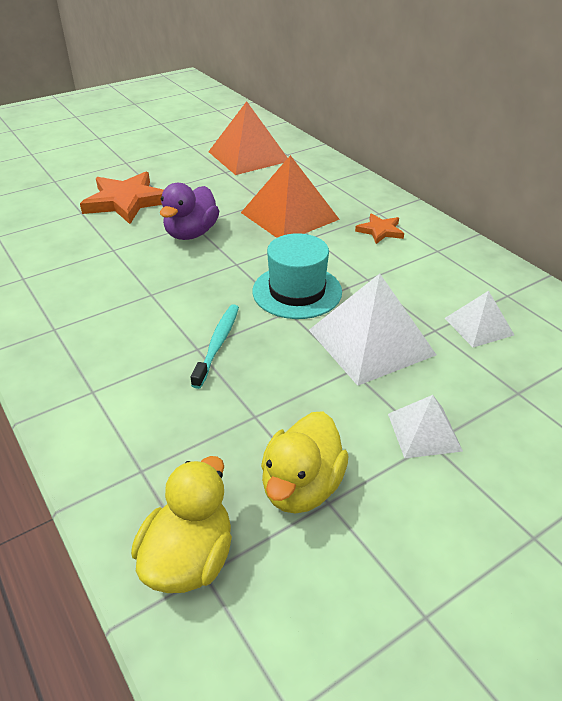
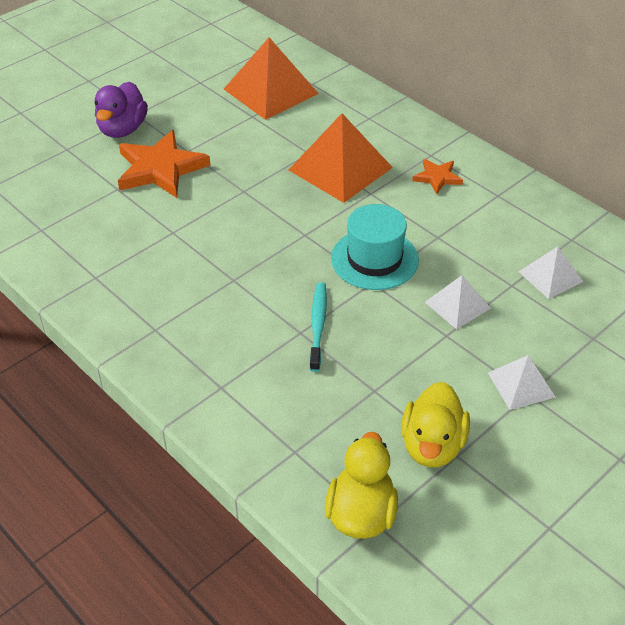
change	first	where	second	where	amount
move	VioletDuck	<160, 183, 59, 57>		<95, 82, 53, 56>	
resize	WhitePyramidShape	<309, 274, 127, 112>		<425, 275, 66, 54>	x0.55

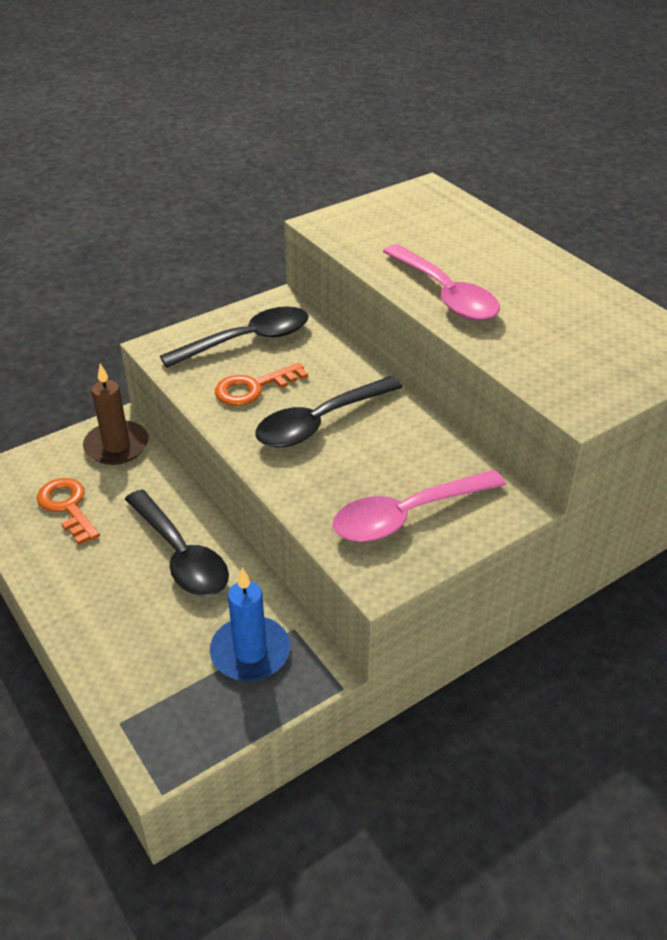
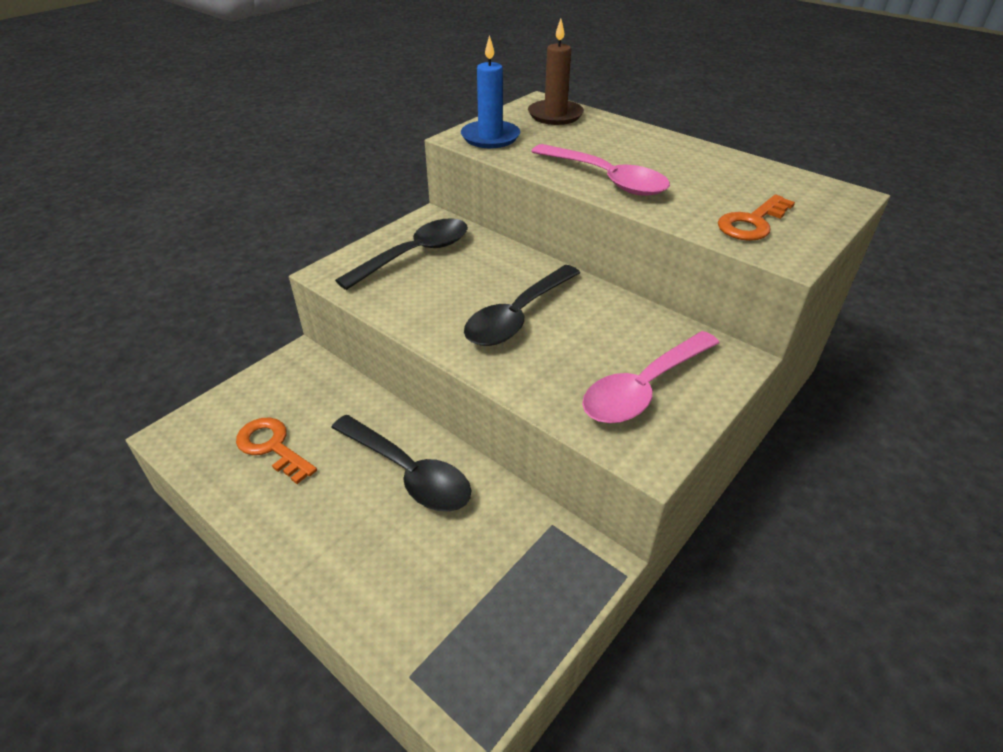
change	first	where	second	where	amount
move	BrightOrangeDoorKey	<215, 363, 93, 43>		<718, 194, 77, 47>	
move	RussetCandle	<83, 364, 66, 101>		<528, 19, 56, 106>	
move	CobaltCandle	<210, 568, 80, 113>		<461, 35, 59, 113>	

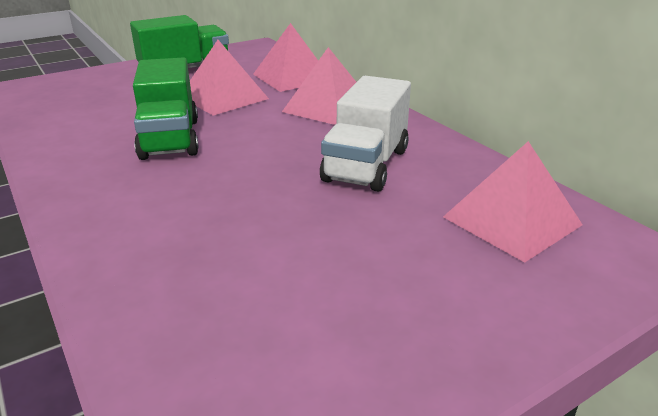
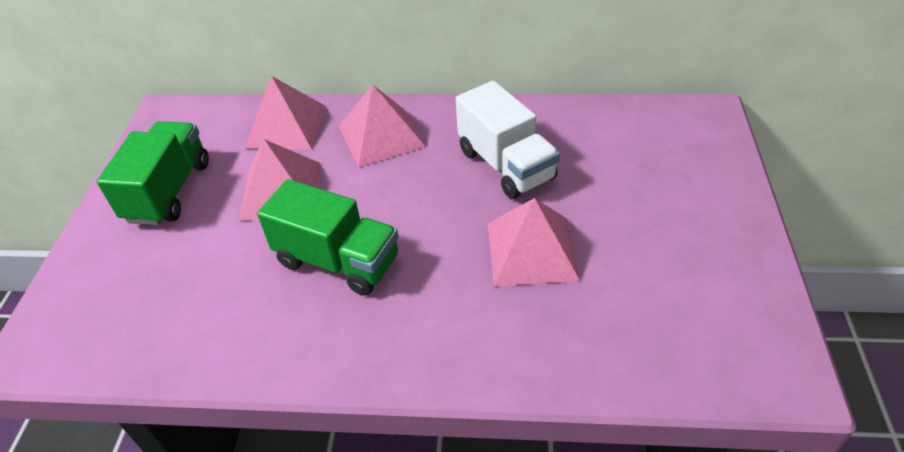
change	first	where	second	where	amount
move	PinkPyramidShape	<443, 141, 140, 122>		<488, 198, 92, 88>	

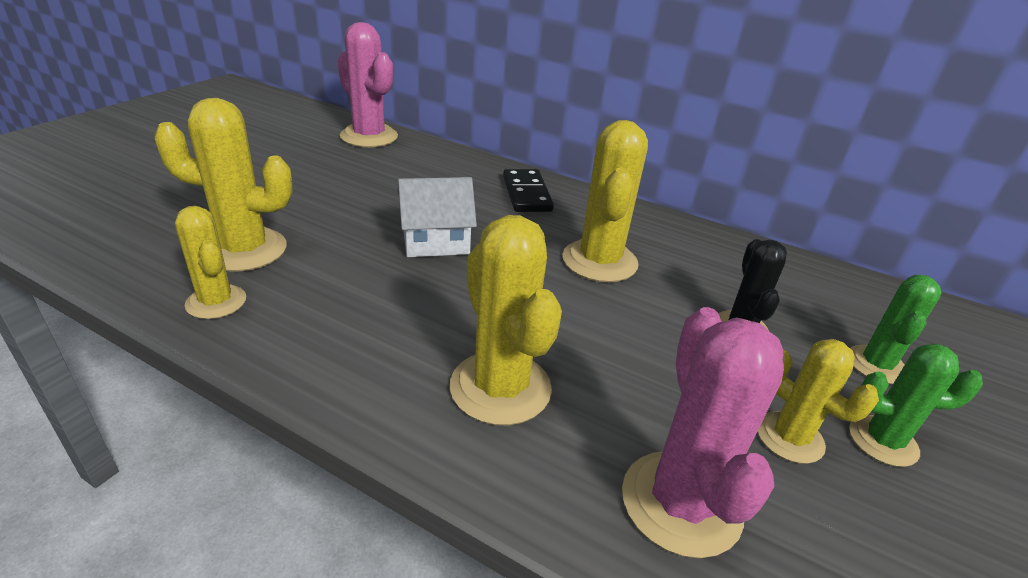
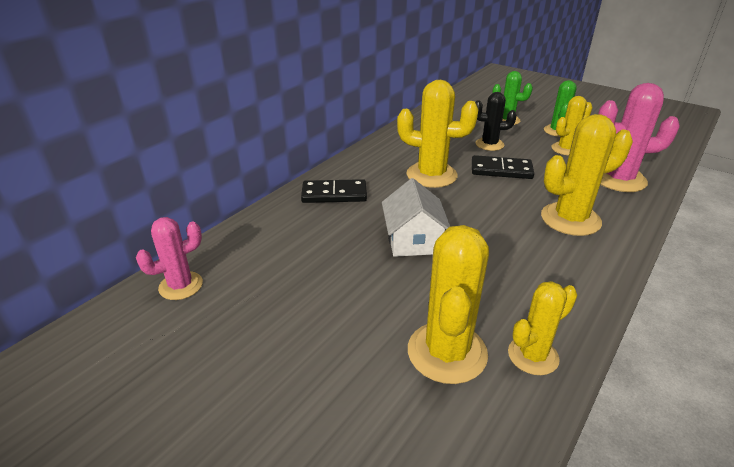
change	first	where	second	where	amount
resize	PinkSaguaroCactus	<338, 22, 60, 125>		<136, 217, 67, 83>	x0.62
insert			BlackDomino	<472, 155, 62, 24>	

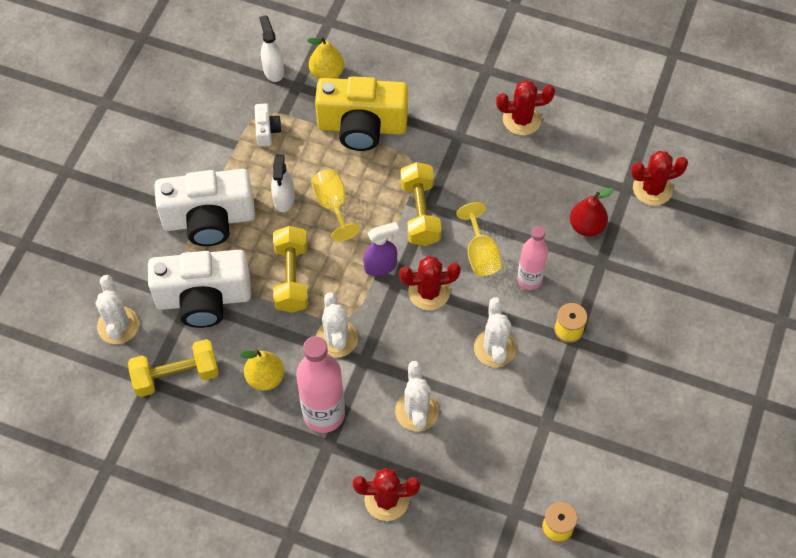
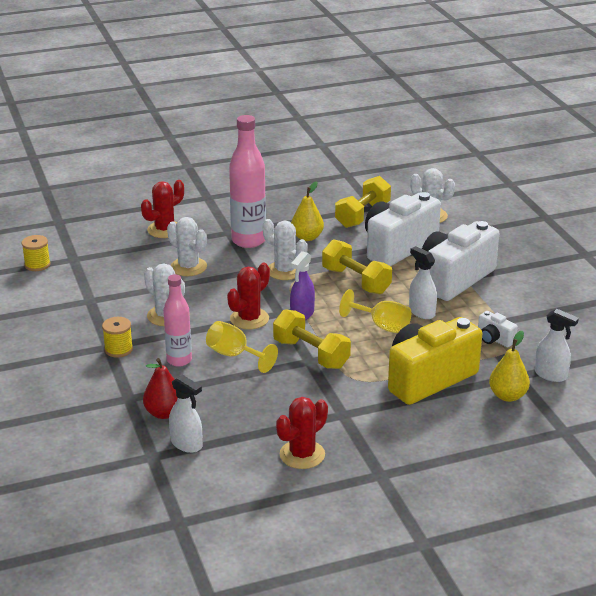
change	first	where	second	where	amount
delete	CrimsonSaguaroCactus	<631, 151, 57, 55>			
insert			WhiteSprayBottle	<169, 375, 33, 78>	

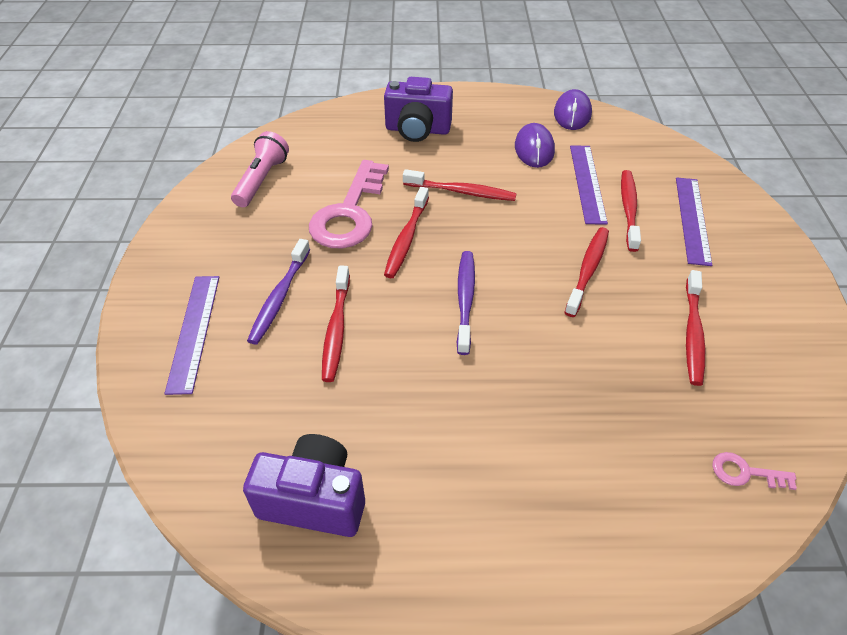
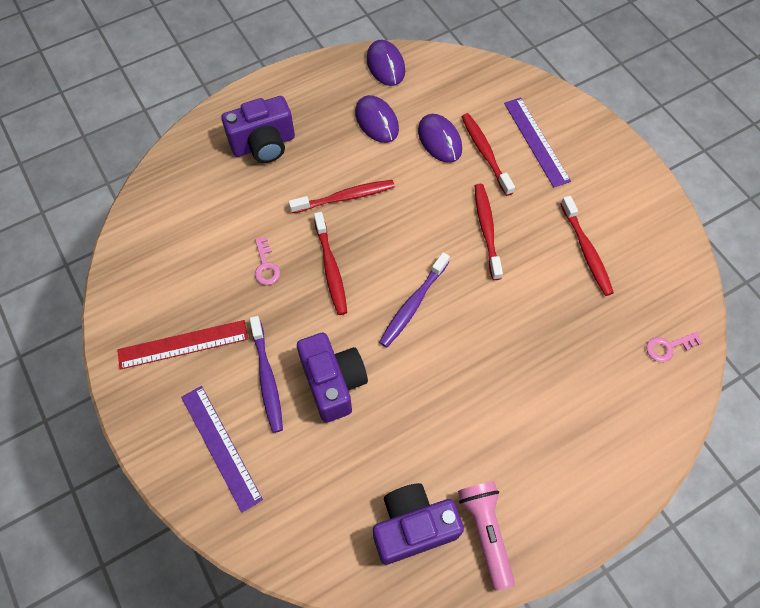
change	first	where	second	where	amount
move	PinkFlashlight	<231, 131, 58, 76>		<458, 481, 57, 110>	
replace	VioletRuler	<570, 145, 38, 80>	VioletComputerMouse	<418, 114, 44, 49>	
resize	PinkDoorKey	<309, 160, 80, 88>		<255, 237, 25, 48>	x0.43
rotate	VioletDentalBrush	<457, 251, 18, 104>		<379, 252, 71, 96>	120 degrees counterclockwise
replace	CrimsonDentalBrush	<322, 266, 28, 116>	VioletCompactCamera	<297, 333, 71, 90>	
insert			CrimsonRuler	<117, 320, 131, 50>	

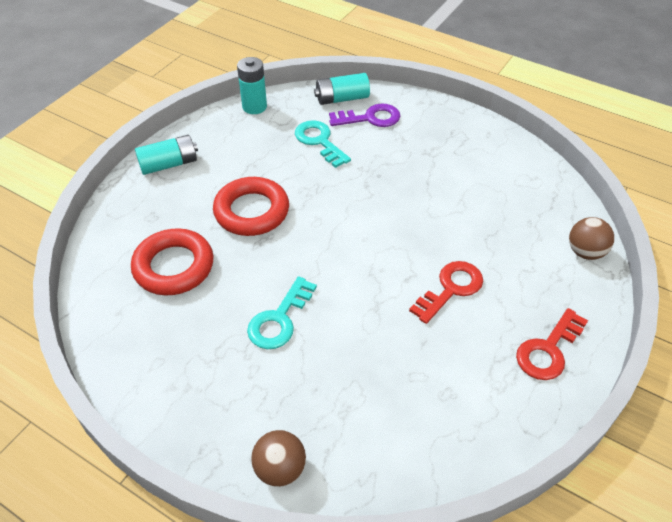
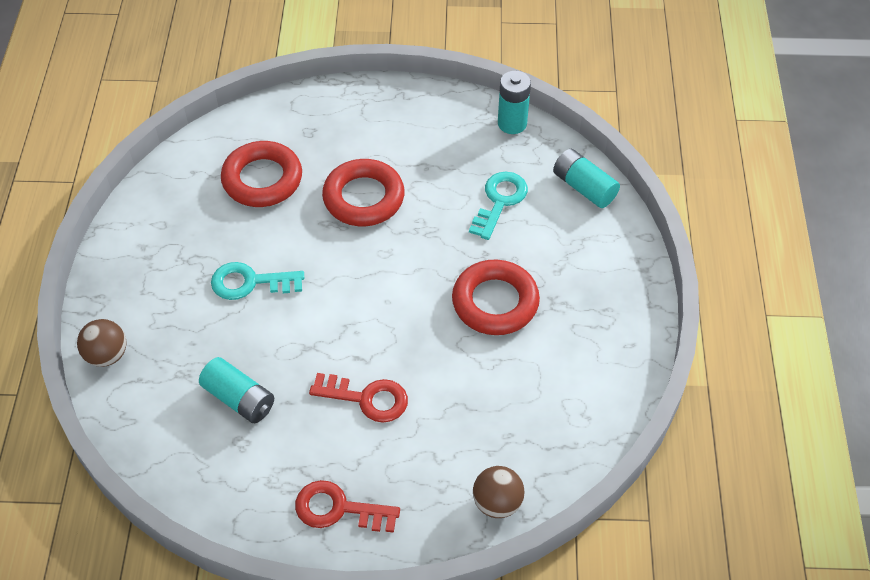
change	first	where	second	where	amount
delete	VioletDoorKey	<329, 103, 72, 24>			
move	TealPowerCell	<135, 135, 63, 40>		<199, 357, 75, 66>	
insert			CrimsonTorus	<452, 259, 88, 76>	

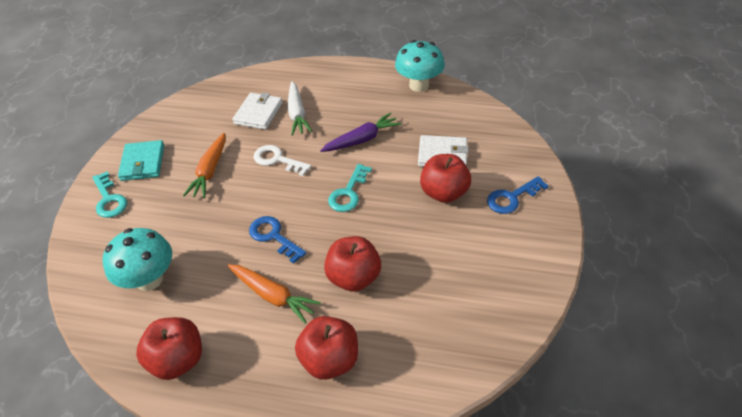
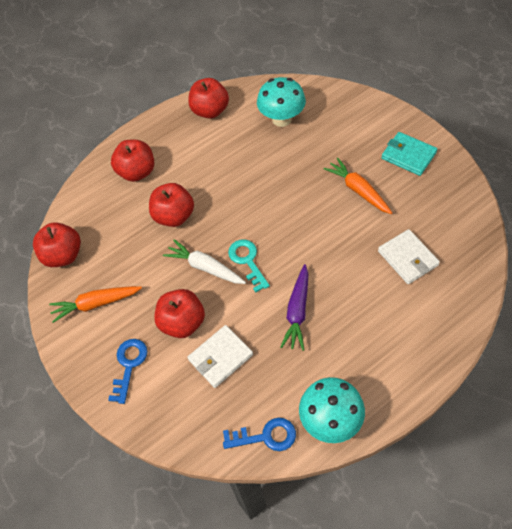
change	first	where	second	where	amount
move	WhiteRootVegetable	<287, 81, 26, 55>		<163, 239, 83, 45>	
delete	WhiteDoorKey	<254, 145, 57, 31>			
delete	TealDoorKey	<92, 171, 35, 47>			
move	CobaltDoorKey	<249, 216, 57, 48>		<223, 418, 73, 33>	
move	BrightOrangeRootVegetable	<228, 264, 93, 60>		<49, 286, 93, 37>	
insert			CrimsonToyApple	<33, 222, 48, 45>	

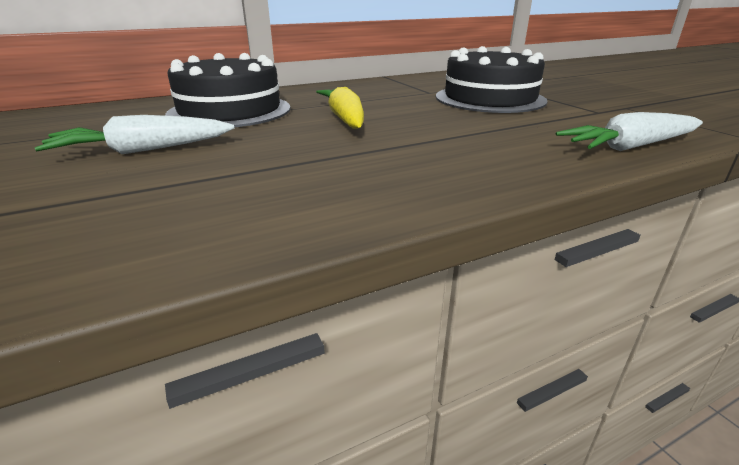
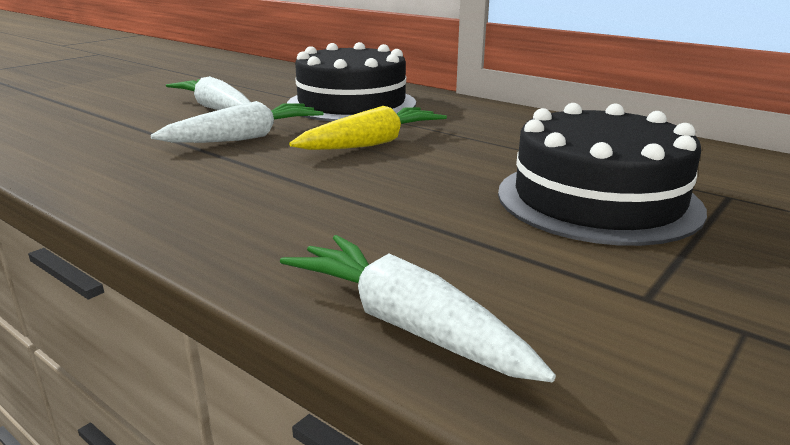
change	first	where	second	where	amount
insert			WhiteRootVegetable	<150, 101, 174, 42>	

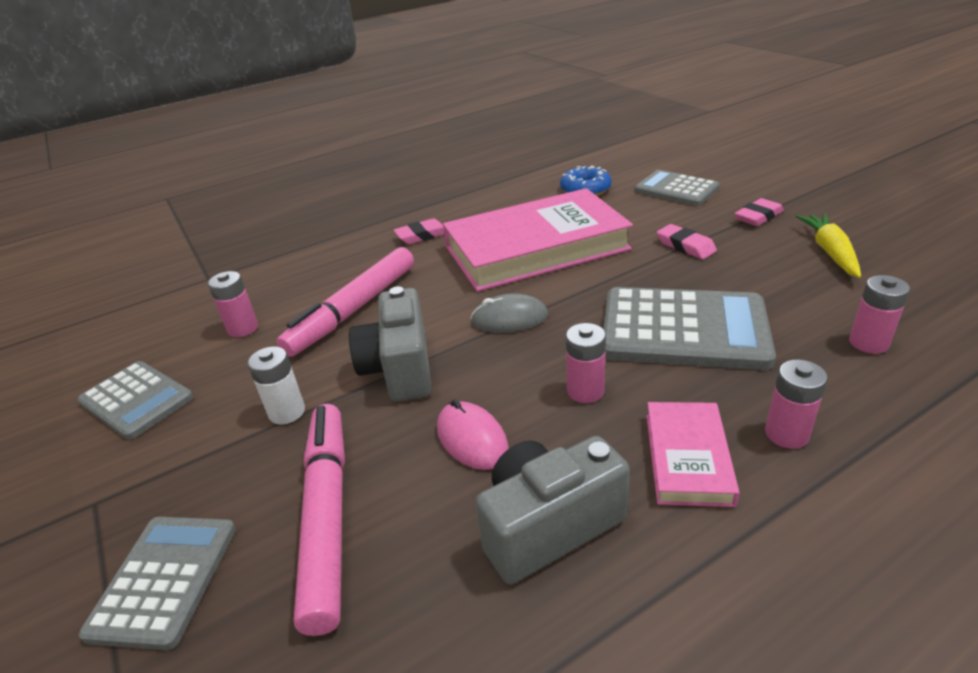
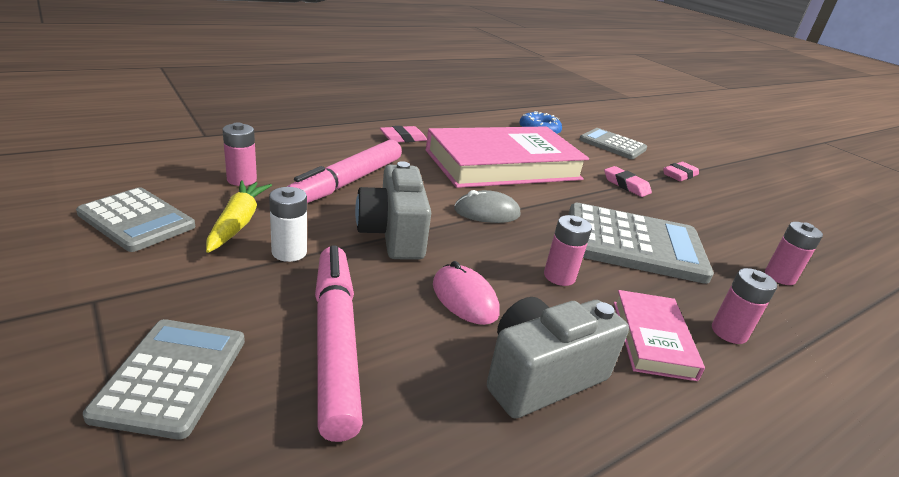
change	first	where	second	where	amount
move	YellowRootVegetable	<796, 213, 65, 65>		<206, 180, 66, 73>	

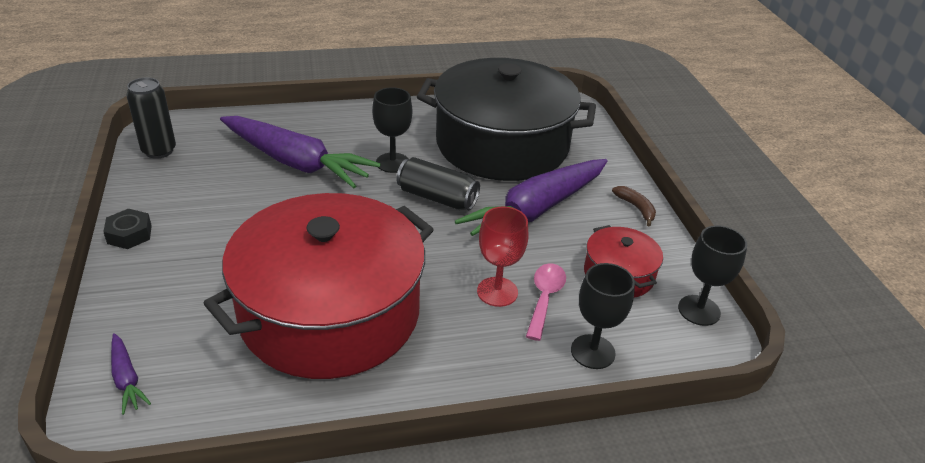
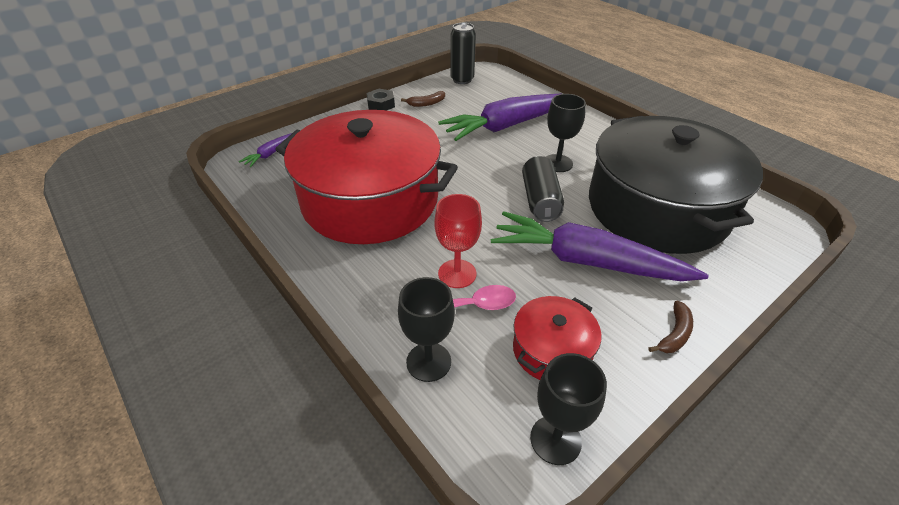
change	first	where	second	where	amount
rotate	VioletRootVegetable	<220, 116, 161, 72>		<438, 94, 121, 47>	60 degrees clockwise
insert			RussetBananaFruit	<401, 91, 44, 16>	

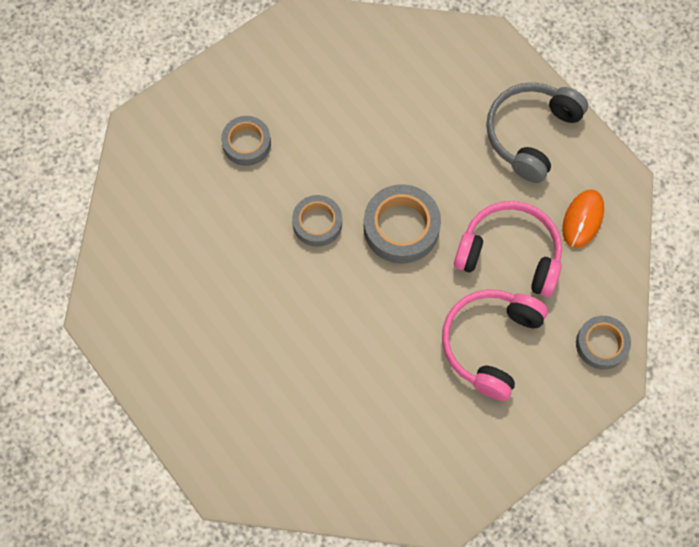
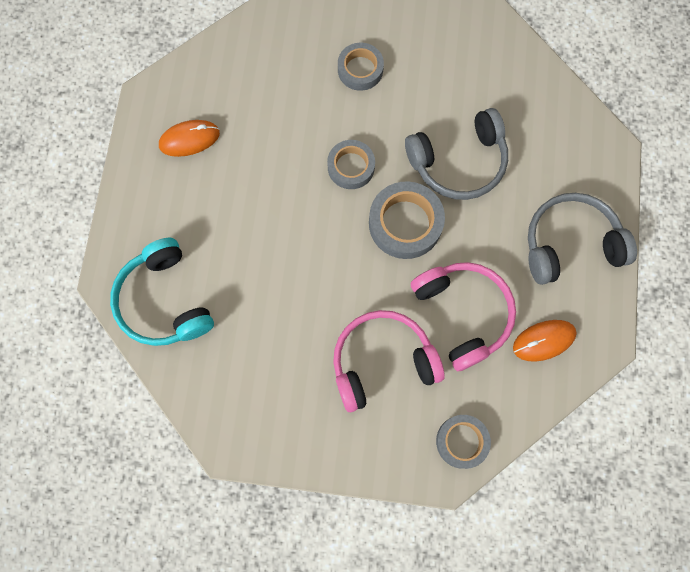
change	first	where	second	where	amount
insert			AshGreyOverEarHeadphones	<405, 108, 103, 92>	
insert			BrightOrangeComputerMouse	<159, 120, 61, 37>	
insert			TealOverEarHeadphones	<110, 238, 104, 108>	

